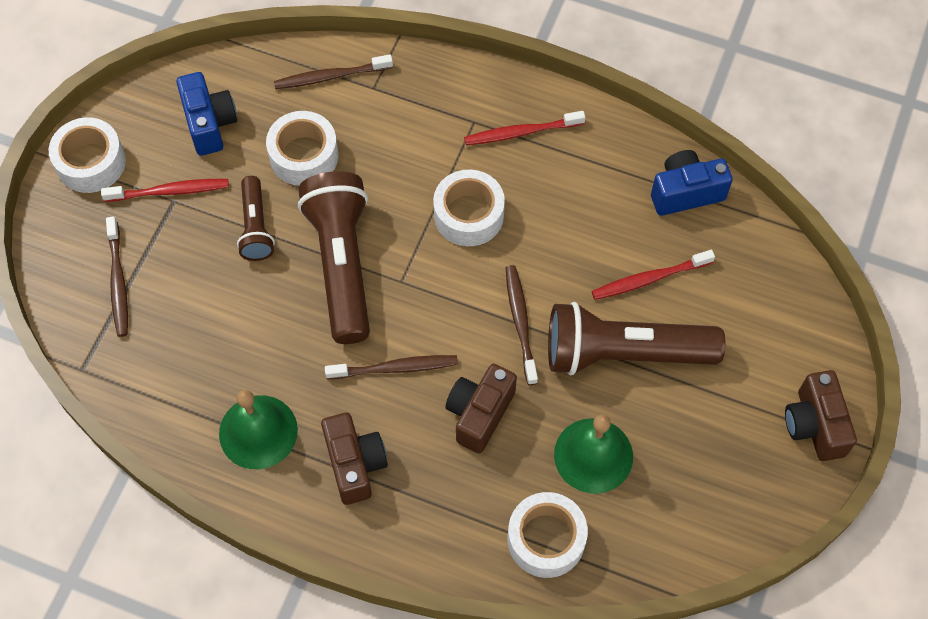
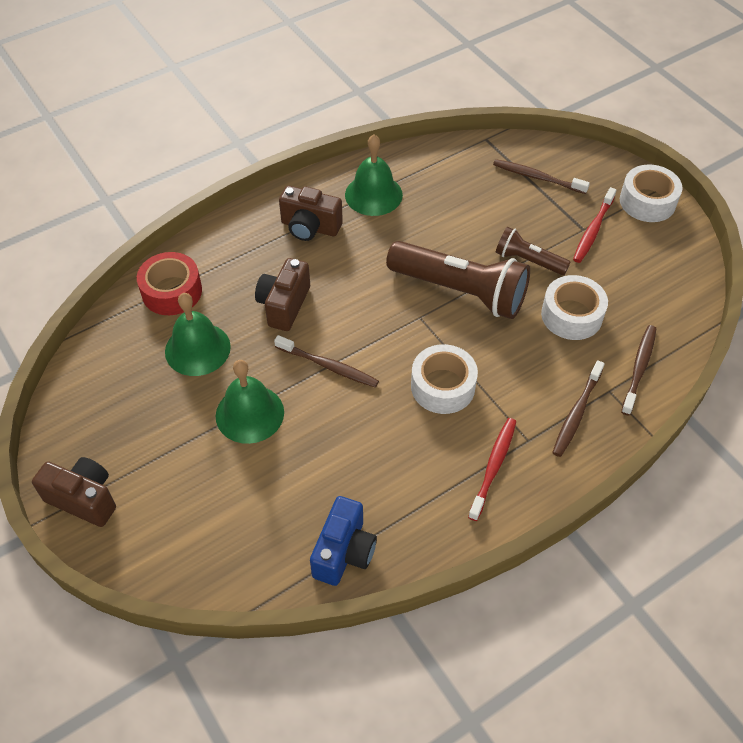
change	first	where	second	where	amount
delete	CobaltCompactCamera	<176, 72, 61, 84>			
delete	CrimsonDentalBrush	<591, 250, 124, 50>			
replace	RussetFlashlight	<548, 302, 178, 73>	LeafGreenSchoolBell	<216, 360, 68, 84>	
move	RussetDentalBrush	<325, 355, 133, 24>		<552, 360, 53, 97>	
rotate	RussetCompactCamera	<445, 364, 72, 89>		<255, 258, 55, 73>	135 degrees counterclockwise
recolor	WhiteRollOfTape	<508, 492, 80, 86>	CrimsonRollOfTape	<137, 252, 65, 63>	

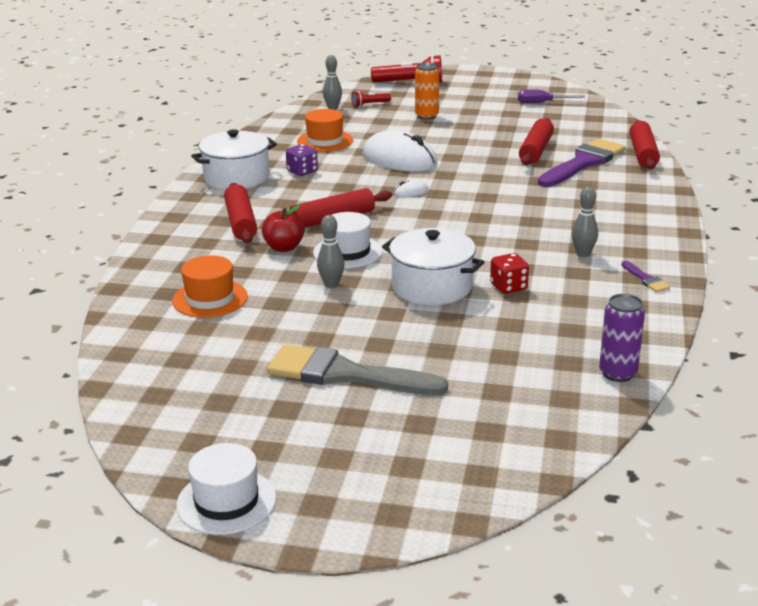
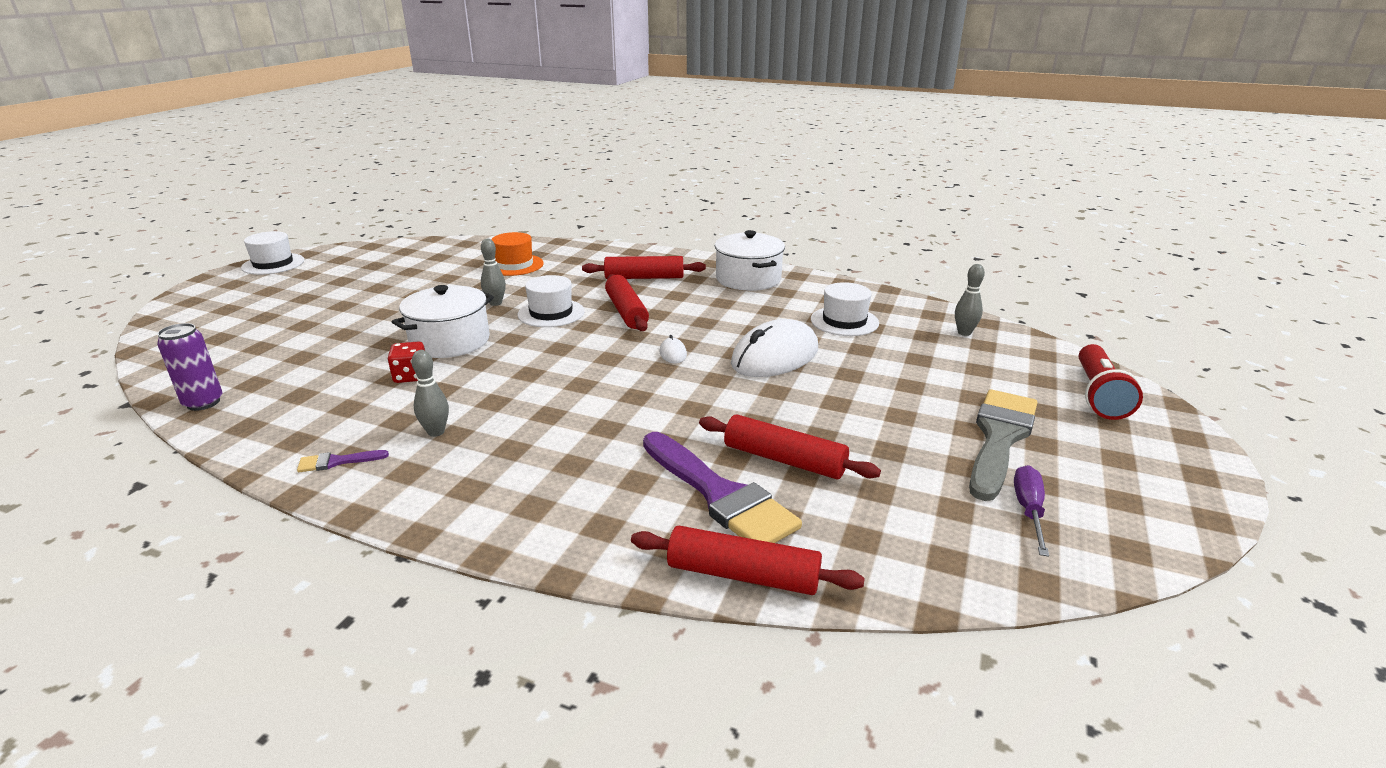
change	first	where	second	where	amount
delete	BrightOrangeCan	<415, 63, 24, 57>			
delete	CrimsonFlashlight	<351, 91, 40, 16>			
recolor	BrightOrangeTallHat	<297, 109, 56, 43>	WhiteTallHat	<811, 282, 68, 54>	
delete	VioletGameDie	<286, 144, 32, 32>			
delete	CrimsonToyApple	<262, 205, 43, 47>			
move	AshGreyPaintBrush	<267, 344, 181, 51>		<969, 390, 68, 111>	

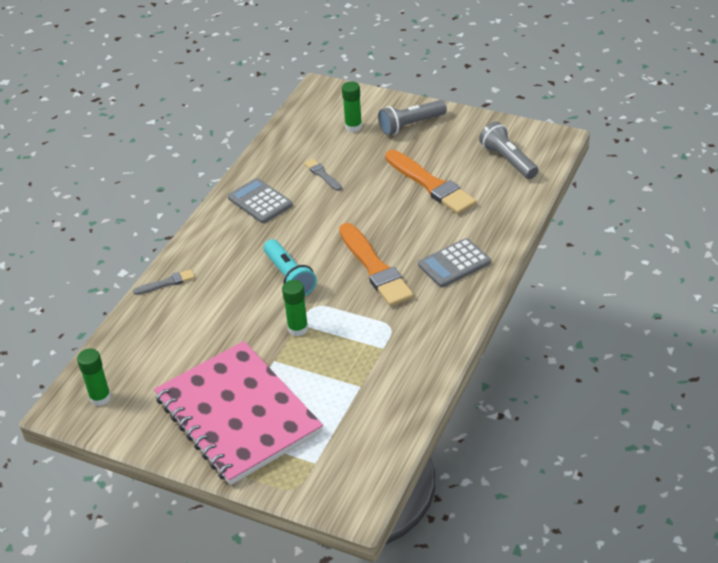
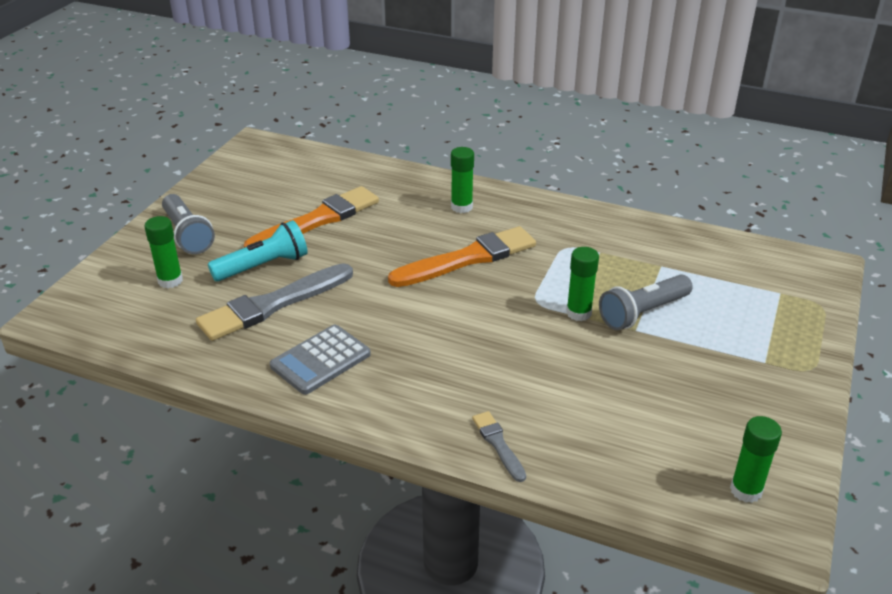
change	first	where	second	where	amount
move	AshGreyFlashlight	<479, 122, 59, 57>		<599, 274, 94, 56>	
resize	AshGreyPaintBrush	<304, 159, 38, 32>		<196, 263, 157, 78>	x2.09
replace	AshGreyCalculator	<418, 238, 73, 49>	LeafGreenGlue	<451, 147, 23, 66>	
move	TealFlashlight	<263, 239, 54, 57>		<208, 220, 100, 62>	
delete	PinkExerciseBook	<154, 341, 169, 144>			

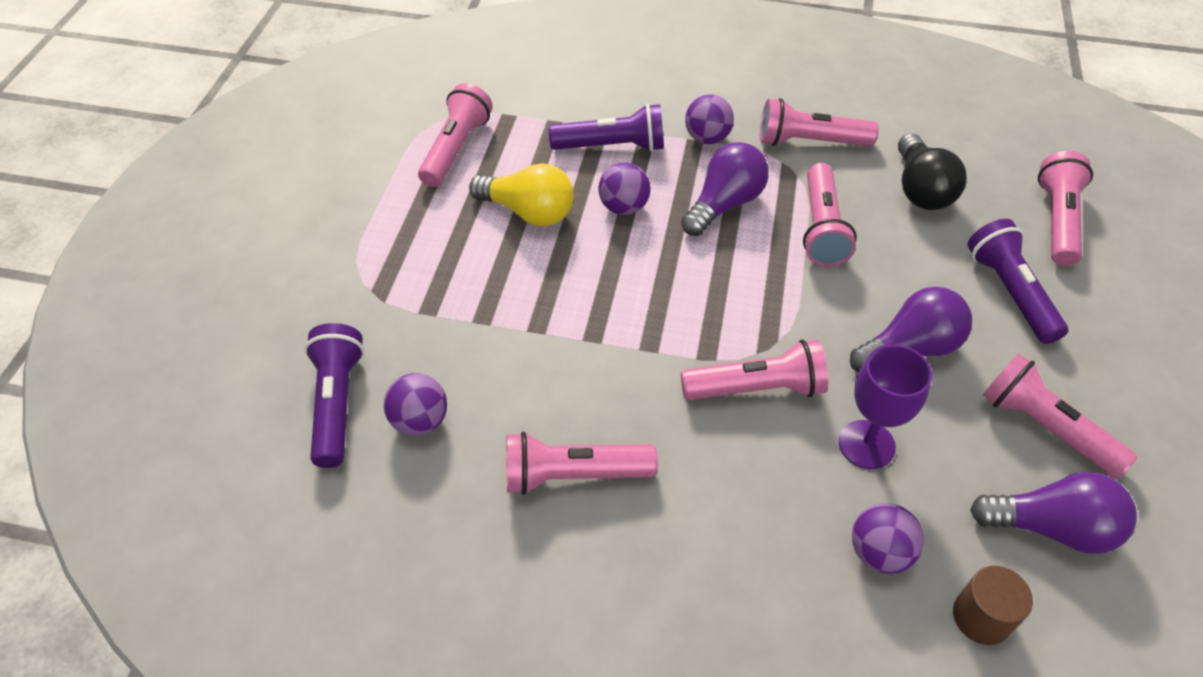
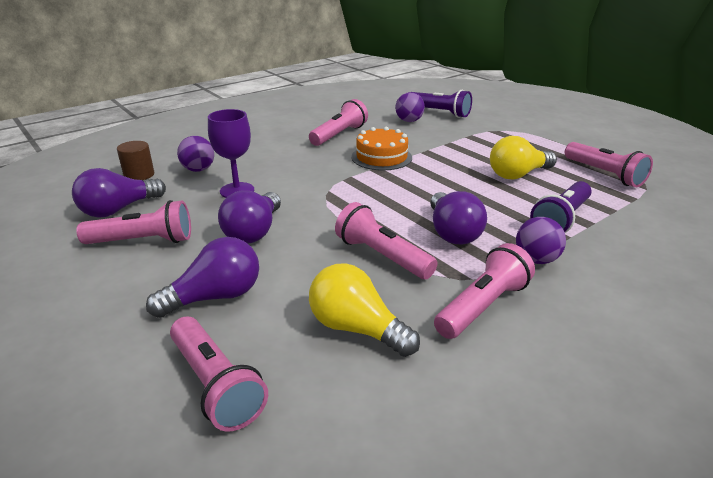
change	first	where	second	where	amount
recolor	BlackLightBulb	<898, 133, 69, 77>	YellowLightBulb	<309, 263, 111, 94>	
delete	VioletPlayBall	<598, 163, 53, 52>			
replace	VioletFlashlight	<967, 219, 101, 125>	VioletLightBulb	<146, 237, 113, 81>	
delete	PinkFlashlight	<681, 339, 147, 61>			
insert			BrightOrangeLayerCake	<351, 127, 61, 43>	

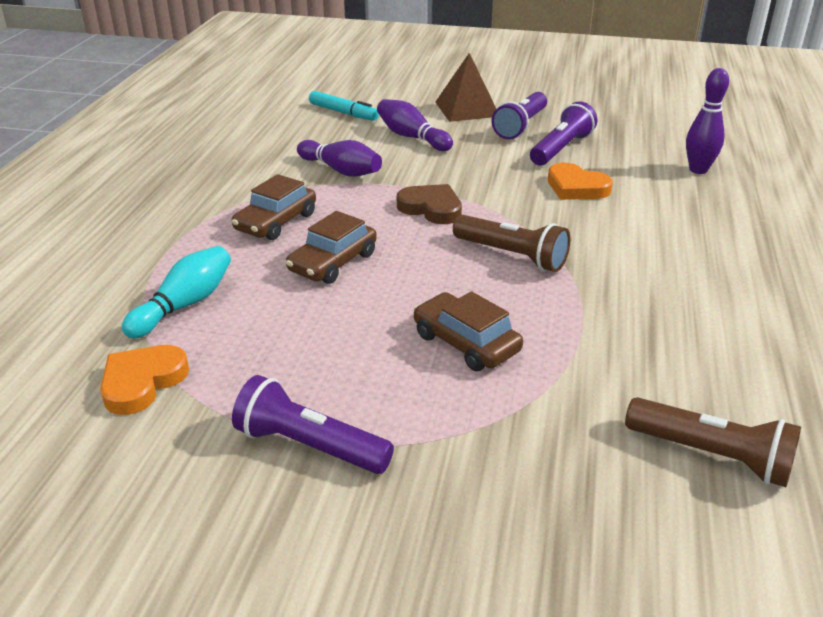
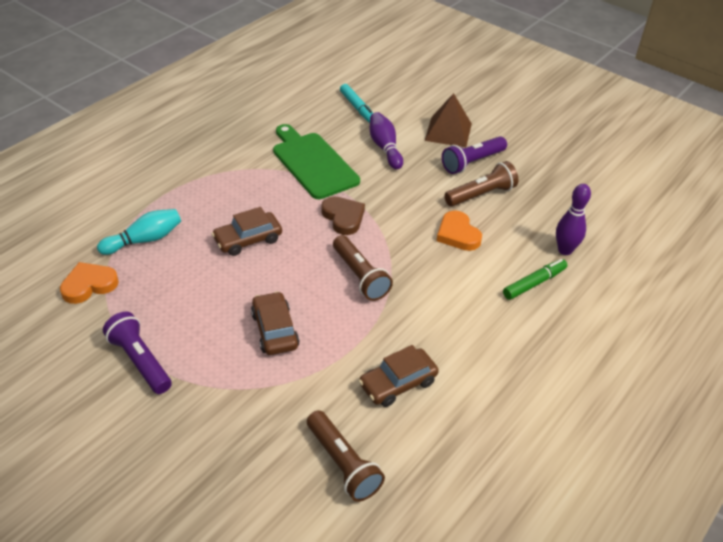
change	first	where	second	where	amount
recolor	VioletFlashlight	<530, 101, 67, 65>	RussetFlashlight	<444, 161, 75, 45>	
replace	VioletBowlingPin	<297, 140, 85, 37>	LeafGreenBreadBoard	<273, 124, 87, 75>	
move	RussetToyCar	<232, 174, 84, 66>		<359, 345, 80, 62>	
insert			LeafGreenFeltPen	<503, 259, 64, 41>	

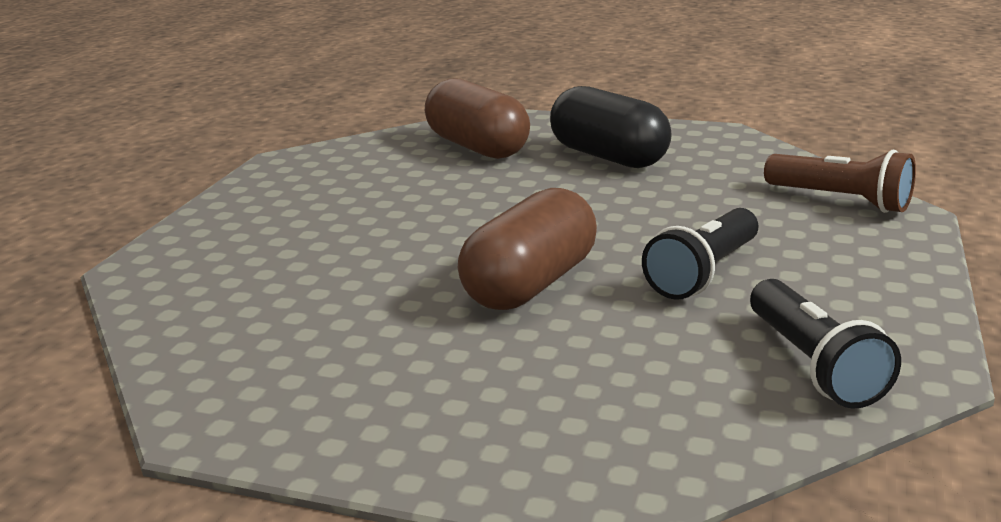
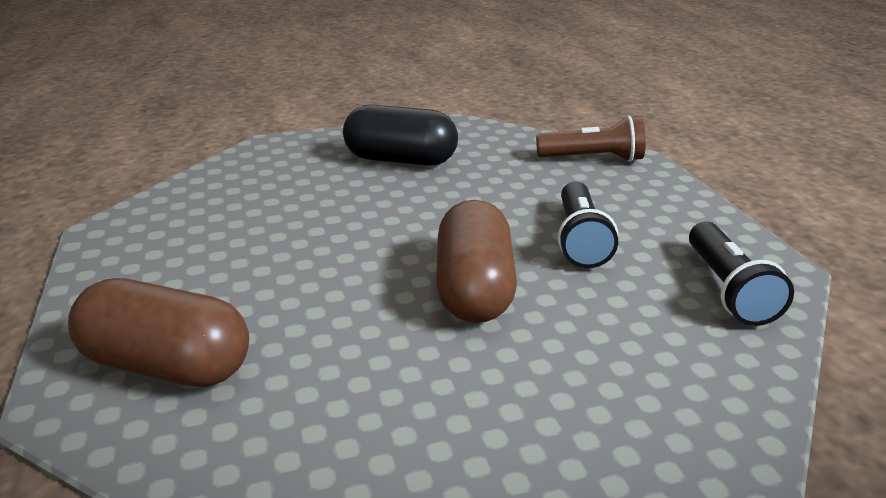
change	first	where	second	where	amount
move	RussetPill	<425, 78, 105, 81>		<68, 278, 181, 109>	
rotate	BlackFlashlight	<750, 279, 151, 130>		<689, 222, 105, 104>	45 degrees clockwise

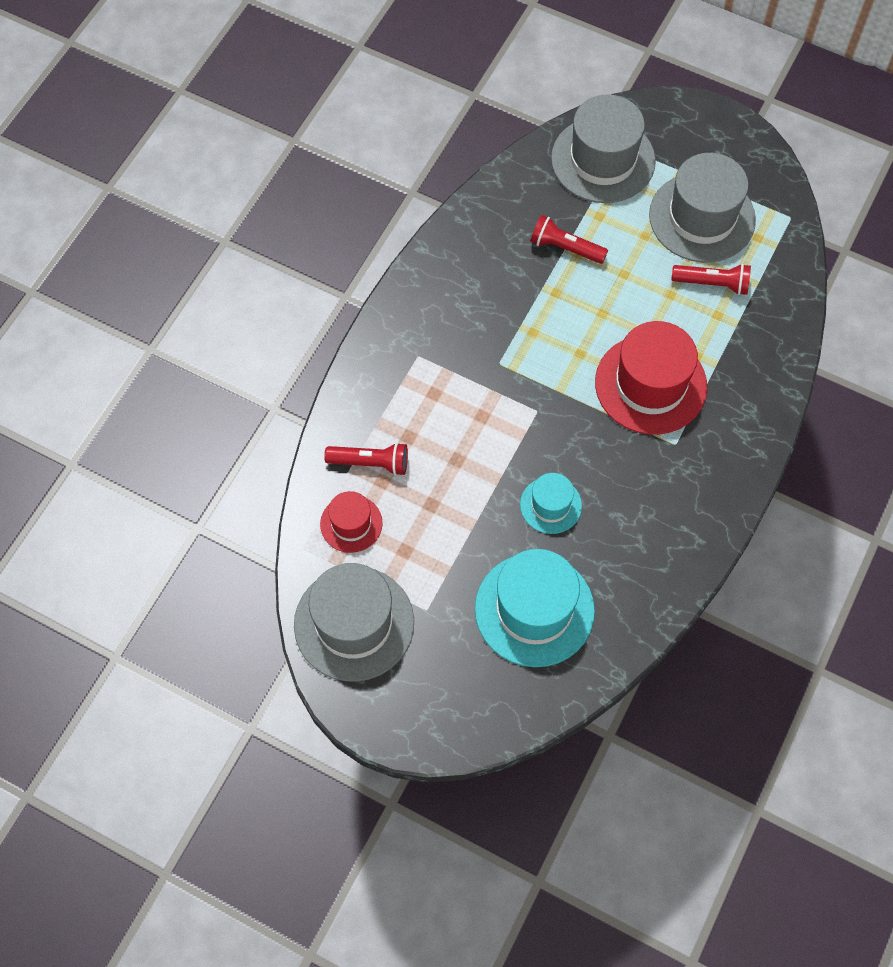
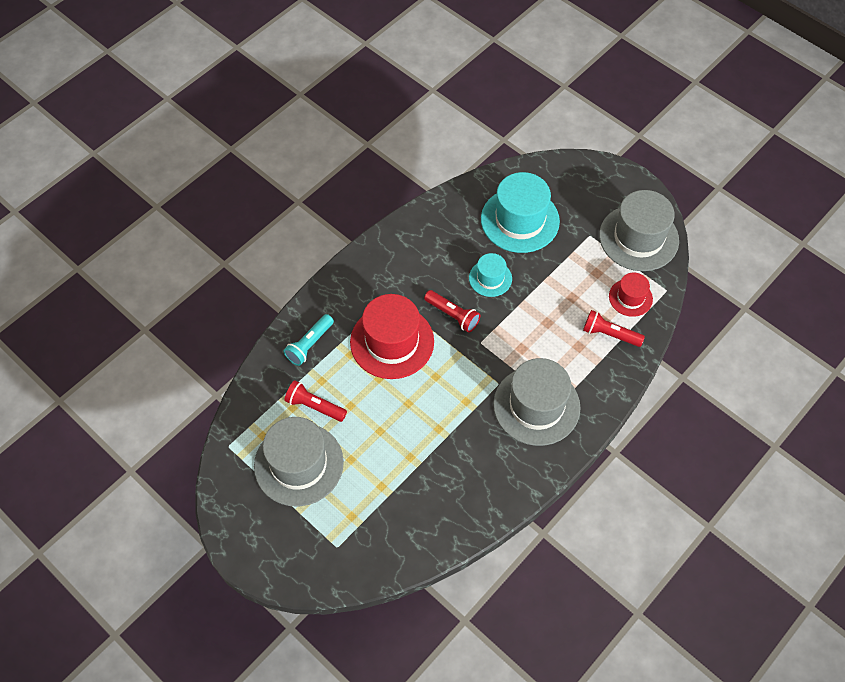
change	first	where	second	where	amount
move	AshGreyTallHat	<551, 95, 105, 108>		<493, 358, 88, 88>	
move	CrimsonFlashlight	<530, 215, 78, 49>		<424, 290, 56, 43>	
insert			TealFlashlight	<283, 314, 51, 52>	

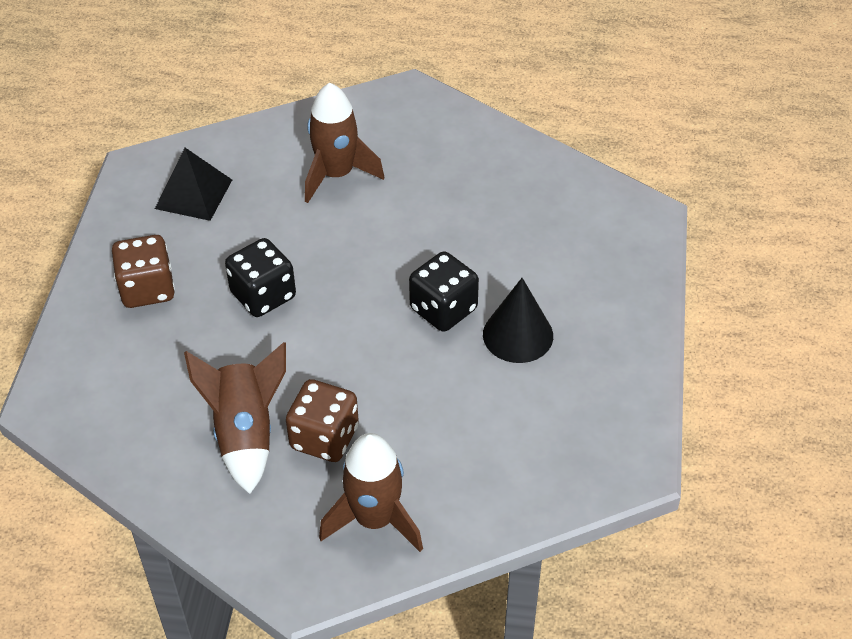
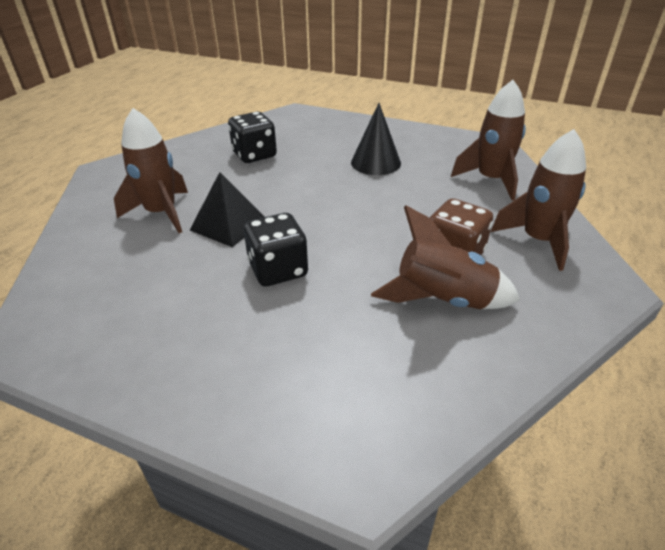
change	first	where	second	where	amount
move	BlackPyramidShape	<155, 148, 77, 73>		<190, 172, 75, 75>	
delete	RussetGameDie	<112, 235, 63, 73>			
move	BlackGameDie	<409, 251, 70, 81>		<228, 112, 49, 51>	
insert			RussetRocket	<451, 80, 75, 121>	

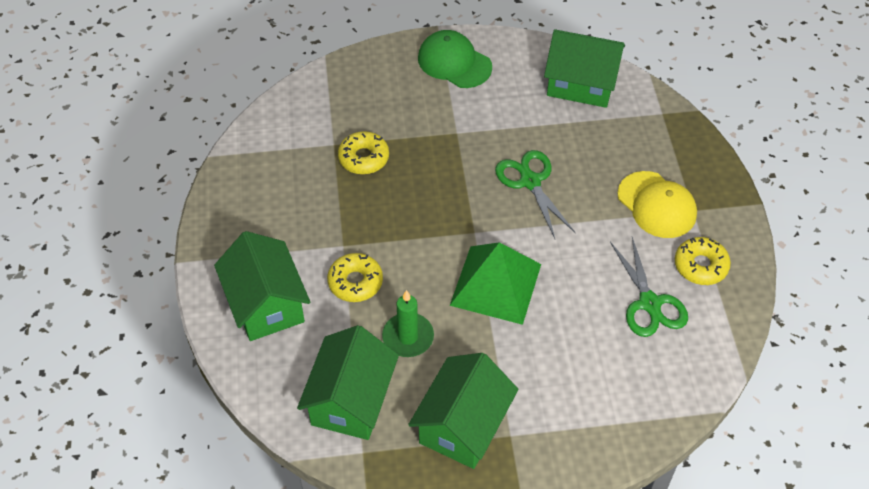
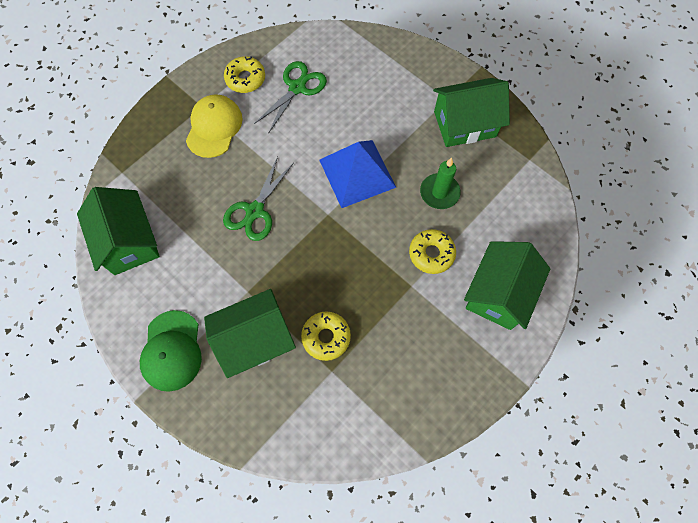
change	first	where	second	where	amount
recolor	LeafGreenPyramidShape	<450, 242, 91, 83>	CobaltPyramidShape	<319, 140, 77, 68>	
move	LeafGreenToyHouse	<297, 325, 102, 115>		<204, 289, 92, 89>	

